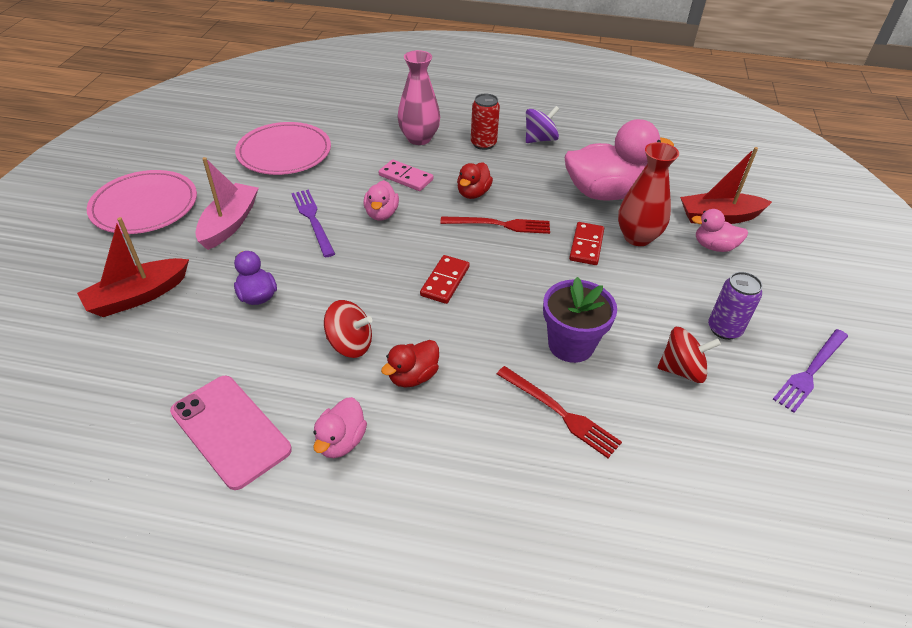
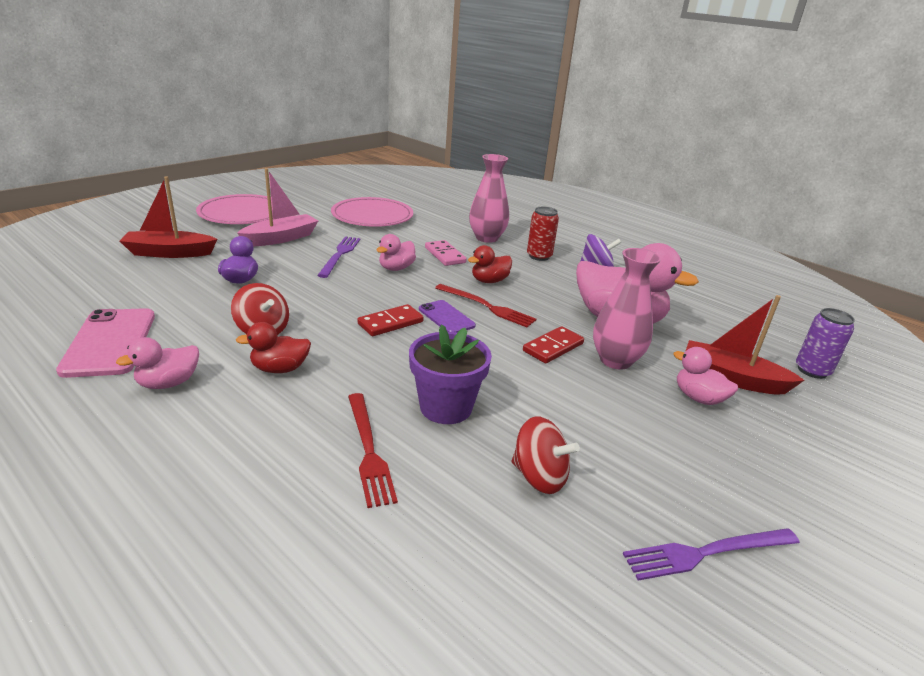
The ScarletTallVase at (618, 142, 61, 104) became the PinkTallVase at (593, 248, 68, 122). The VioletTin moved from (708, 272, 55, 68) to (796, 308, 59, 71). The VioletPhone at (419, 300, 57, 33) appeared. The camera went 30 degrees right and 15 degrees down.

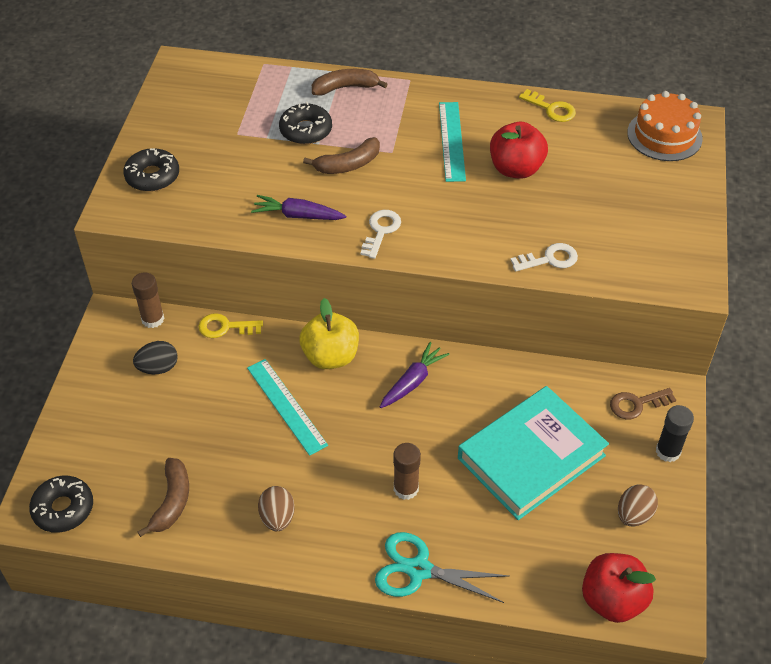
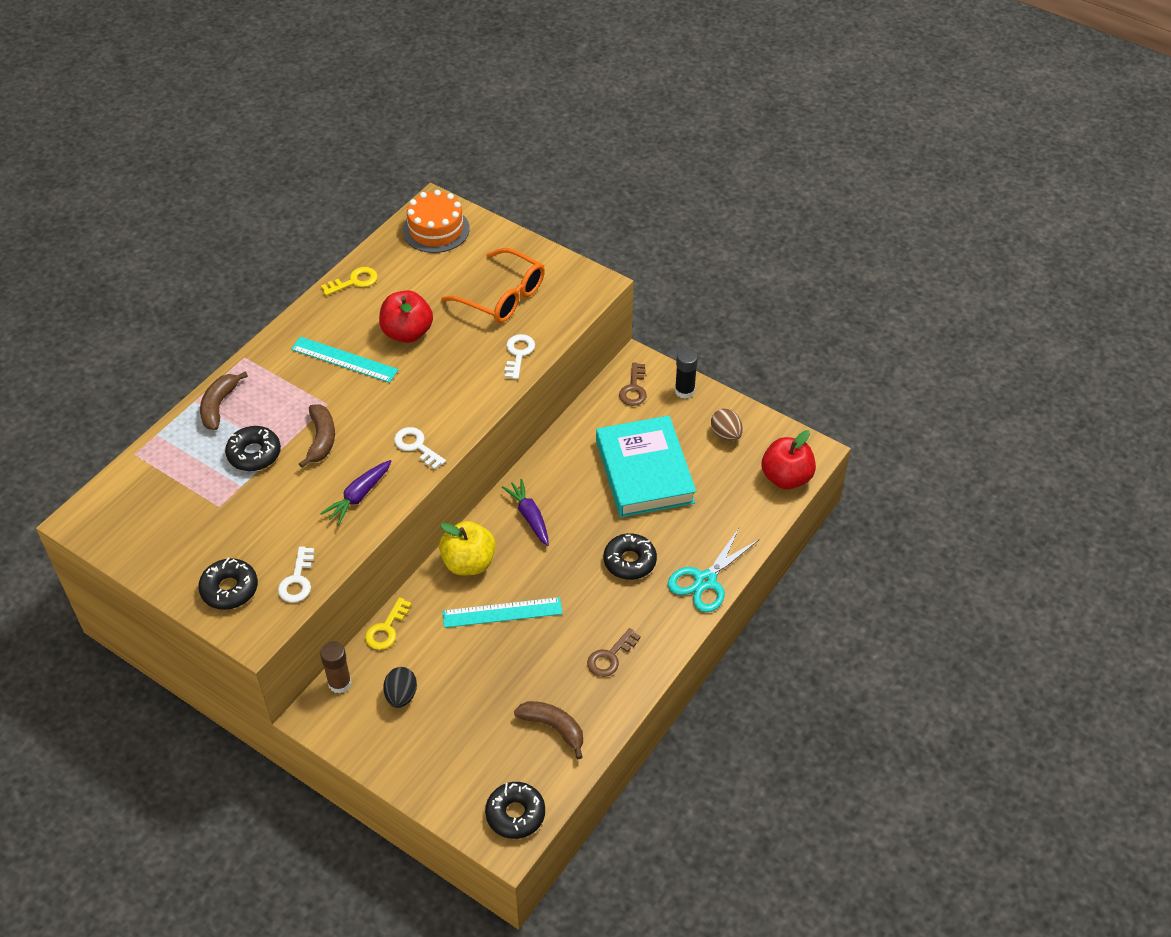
The BrownToyEgg at (258, 486, 37, 45) was replaced by the BrownKey at (587, 628, 54, 49). The BrownGlueStick at (393, 443, 28, 57) was replaced by the EbonyDoughnut at (604, 533, 53, 47). The WhiteKey at (278, 546, 36, 57) appeared. The OrangeColouredEyeglasses at (441, 248, 104, 75) appeared. The camera went 65 degrees left and 0 degrees up.

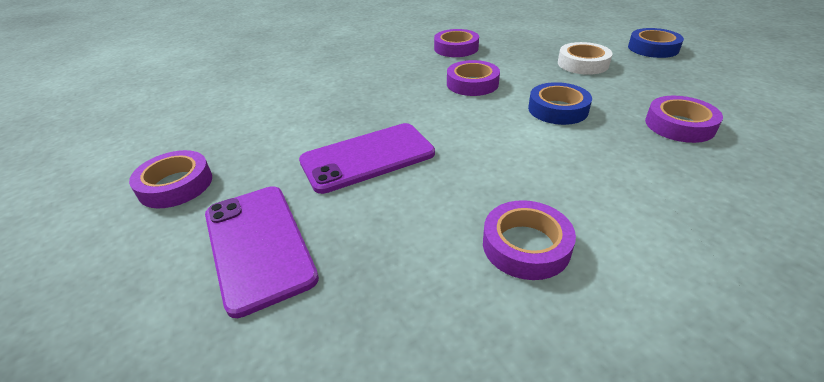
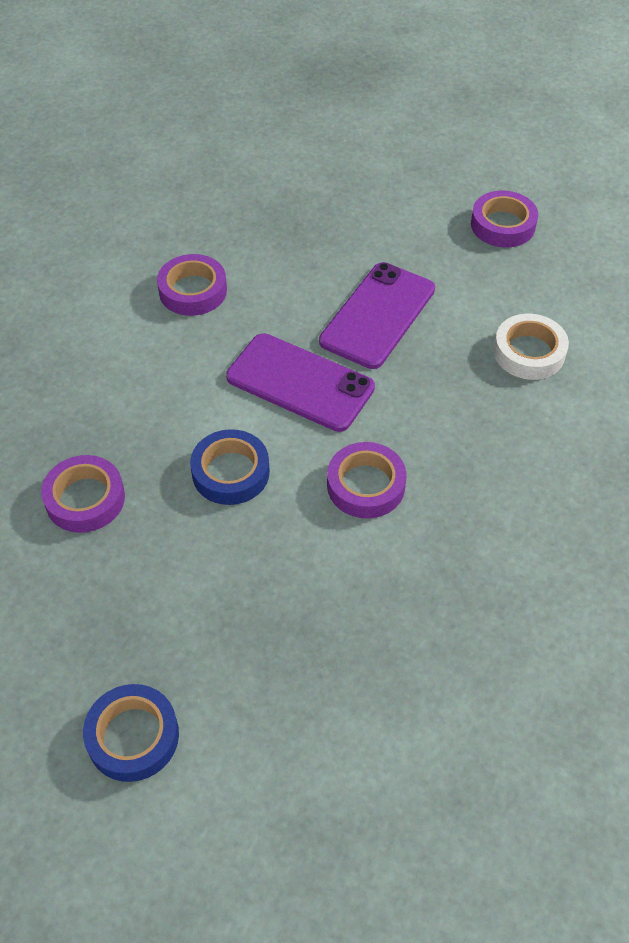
The VioletPhone moved from (205, 186, 114, 132) to (226, 333, 149, 99). The VioletTape at (434, 29, 45, 28) disappeared. The WhiteTape moved from (558, 42, 54, 33) to (494, 314, 75, 66). The camera went 145 degrees right and 15 degrees up.

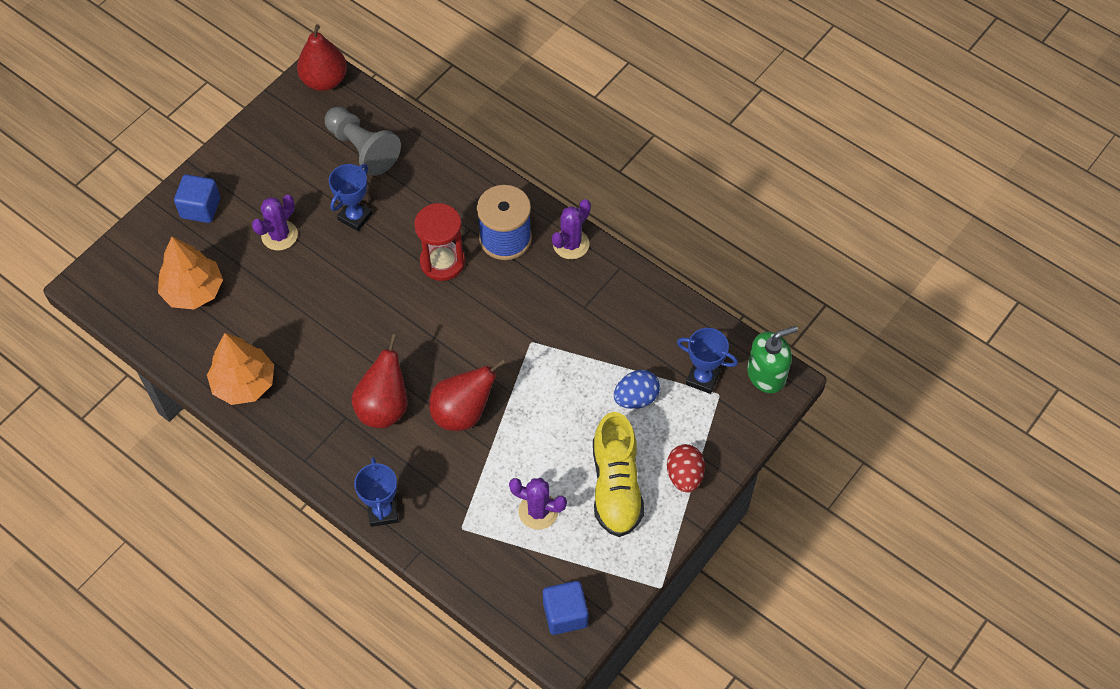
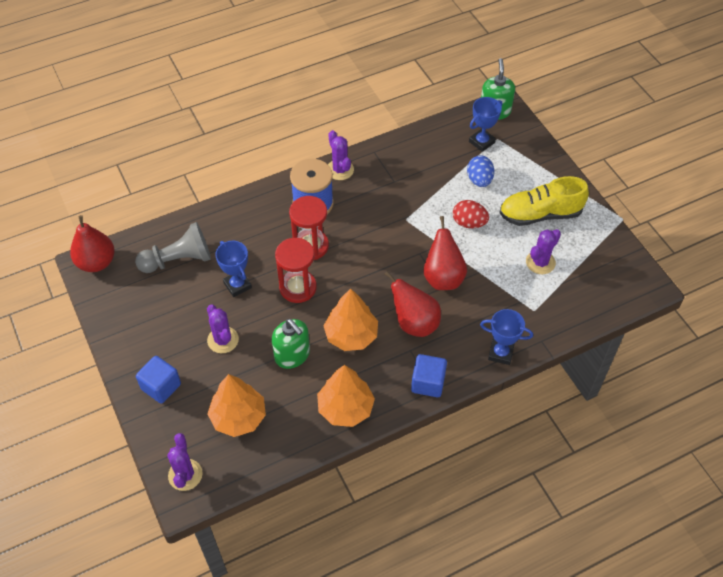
The BlueCube moved from (543, 581, 46, 54) to (411, 354, 36, 43). The GoldenLaceUpShoe at (593, 412, 51, 125) turned 150 degrees clockwise. The ScarletToyEgg moved from (667, 444, 38, 49) to (453, 200, 36, 28). The VioletSaguaroCactus at (167, 433, 36, 58) appeared. The EmeraldSoapDispenser at (272, 319, 38, 50) appeared. The ScarletSandTimer at (275, 238, 42, 65) appeared. The OrangeColouredToyTree at (324, 288, 54, 63) appeared. The camera went 65 degrees left and 5 degrees down.

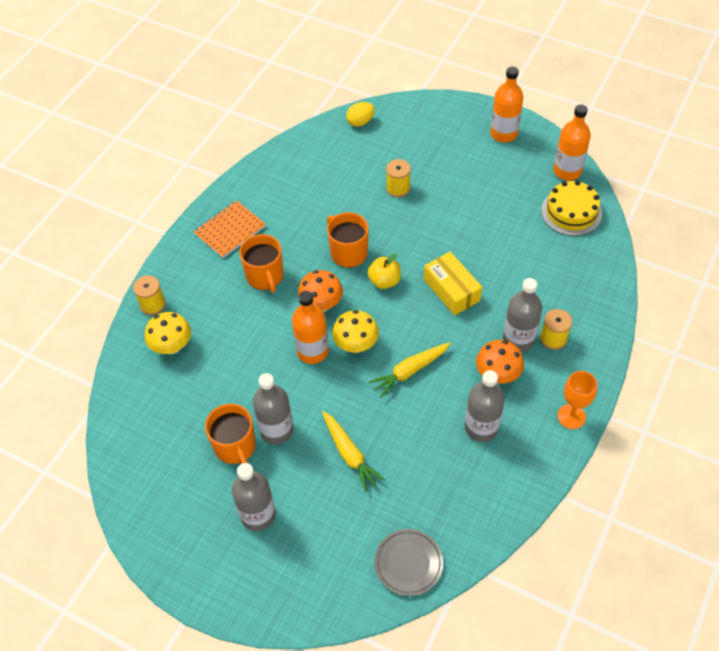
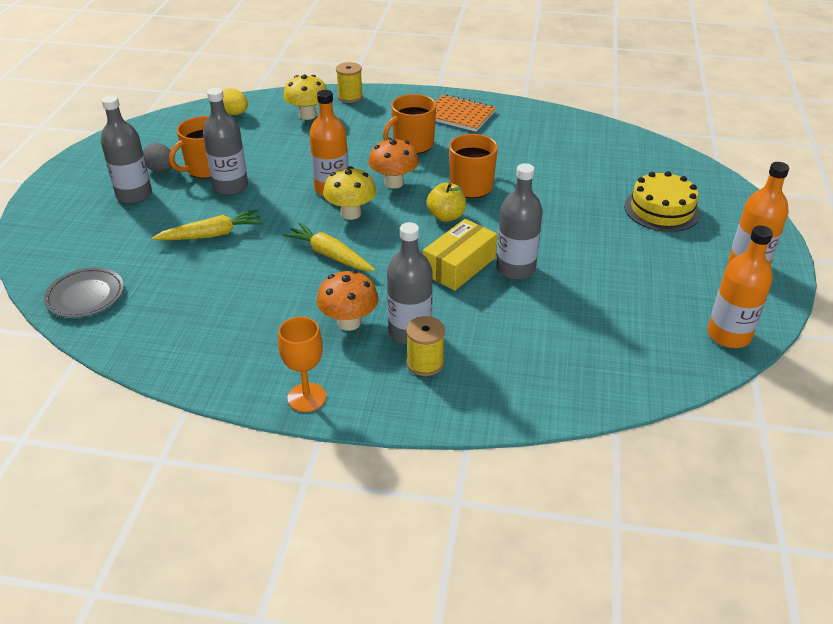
The GoldenRootVegetable at (322, 411, 63, 81) turned 150 degrees counterclockwise. The GoldenToyEgg moved from (346, 102, 29, 25) to (223, 88, 25, 27). The GoldenReelOfThread at (386, 159, 25, 38) disappeared. The GrayDrinkBottle moved from (465, 370, 40, 72) to (496, 163, 47, 117). The GoldenLayerCake moved from (541, 180, 61, 56) to (624, 171, 76, 61). The GrayToyEgg at (143, 143, 29, 29) appeared. The camera went 70 degrees right and 15 degrees down.

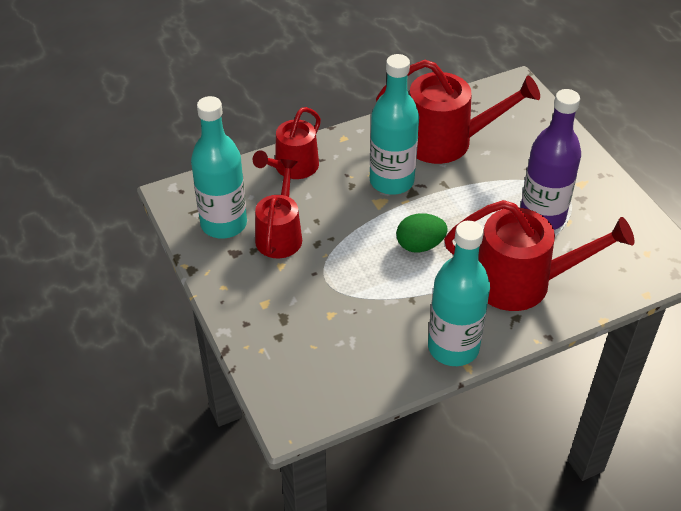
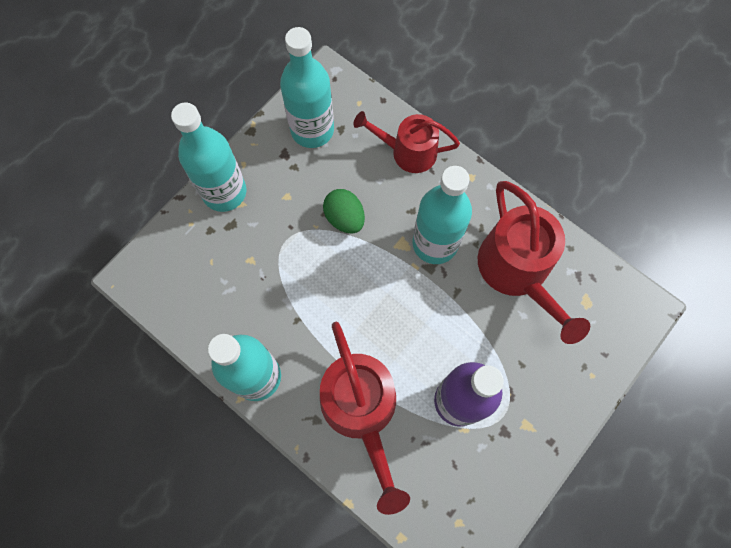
The ScarletWateringCan at (255, 159, 47, 99) disappeared. The EmeraldToyEgg moved from (396, 213, 52, 39) to (323, 189, 42, 45). The TurquoiseDrinkBottle at (171, 103, 75, 109) appeared. The camera went 65 degrees right and 25 degrees up.

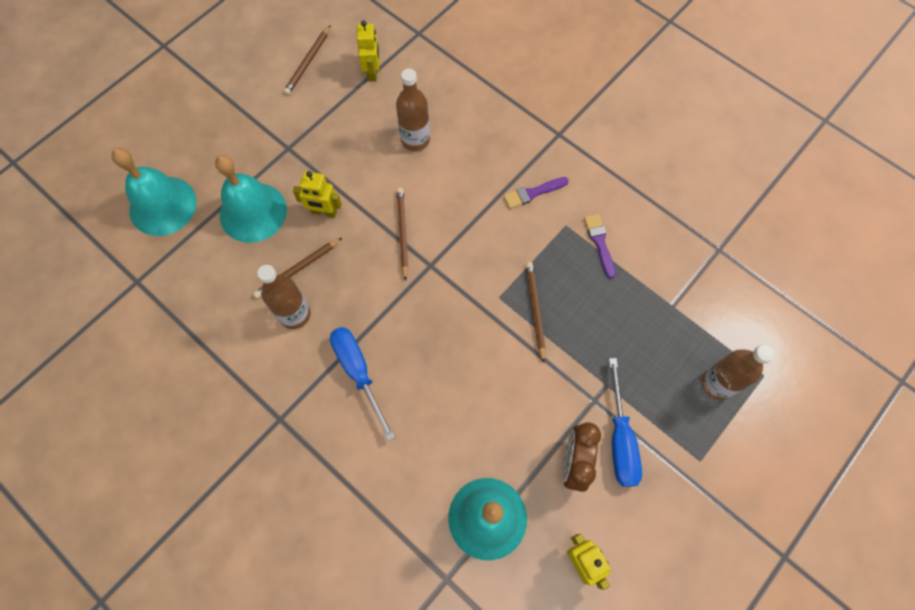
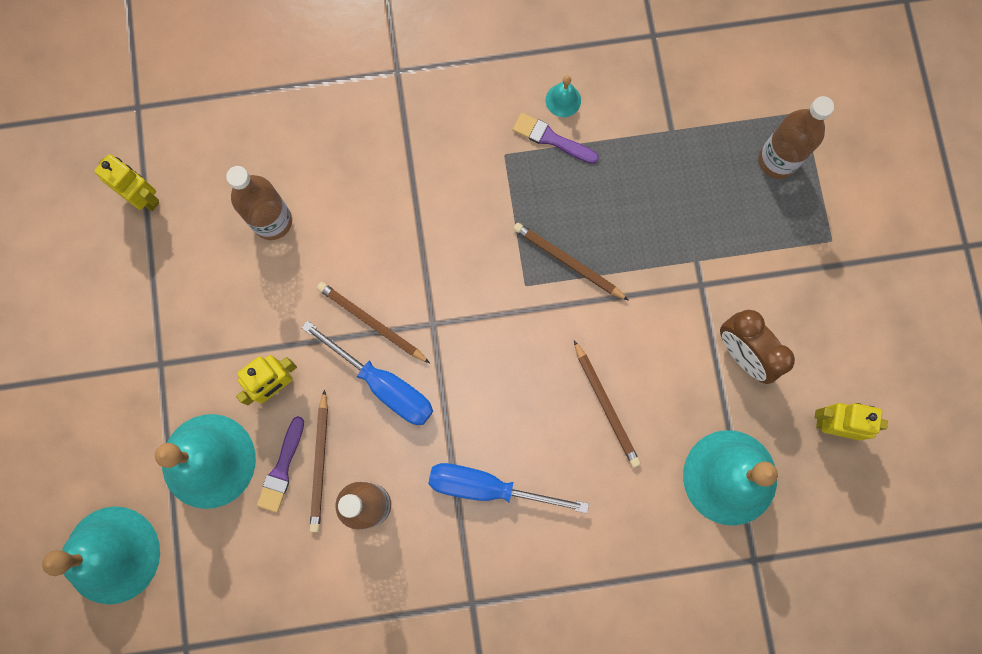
The BrownLeadPencil moved from (284, 25, 47, 70) to (574, 340, 67, 128). The VioletPaintBrush moved from (504, 177, 65, 32) to (257, 416, 47, 96). The BlueFlatScrewdriver moved from (609, 358, 33, 129) to (301, 320, 132, 105). The TurquoiseHandBell at (546, 76, 35, 41) appeared. The camera went 50 degrees left and 10 degrees up.

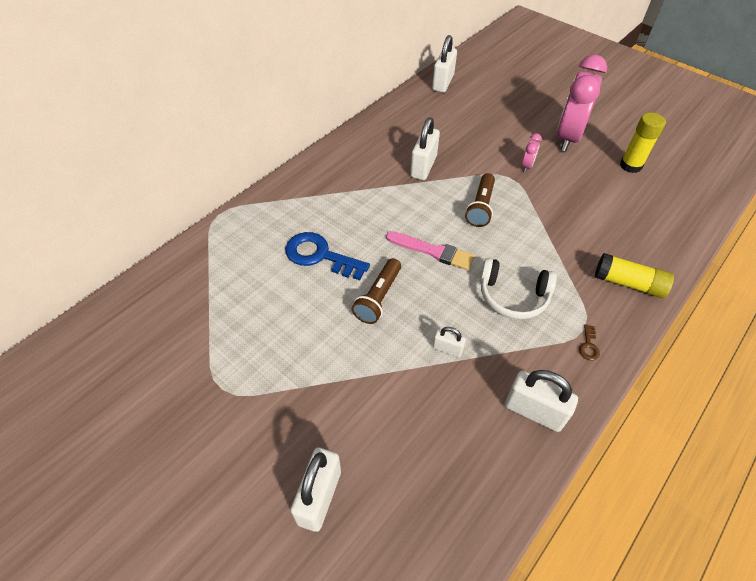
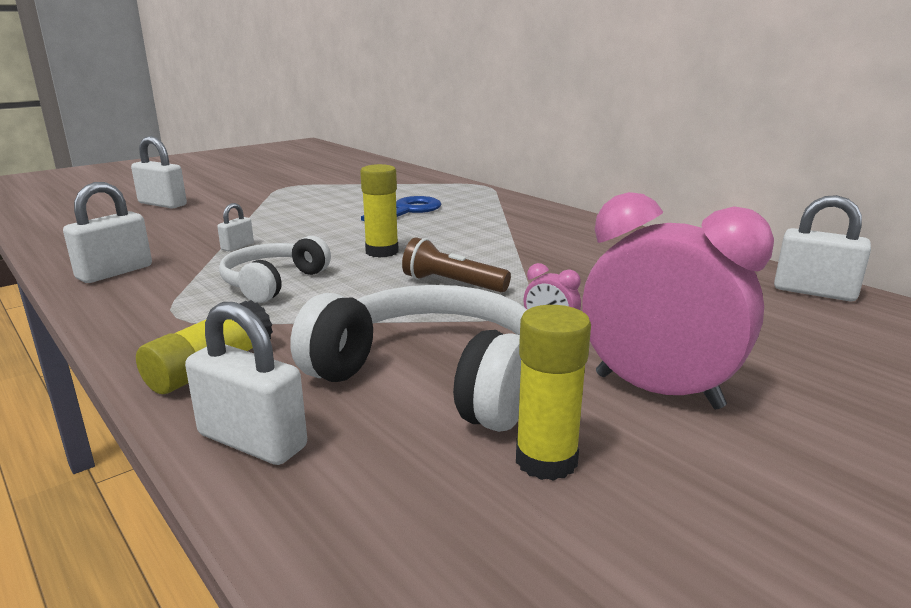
The BrownFlashlight at (352, 258, 49, 66) disappeared. The PinkPaintBrush at (386, 231, 89, 39) was replaced by the GoldenGlueStick at (360, 164, 39, 94). The WhiteSmallLock moved from (410, 117, 30, 63) to (185, 302, 122, 163). The BrownKey at (579, 324, 21, 36) disappeared. The WhiteOverEarHeadphones at (290, 285, 237, 147) appeared. The camera went 100 degrees right and 30 degrees down.

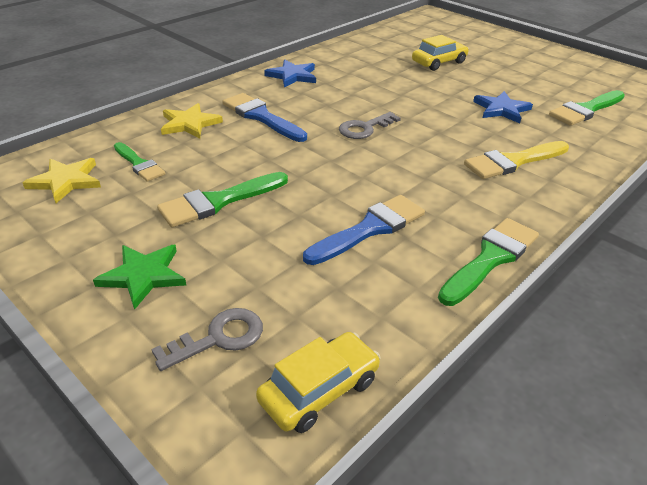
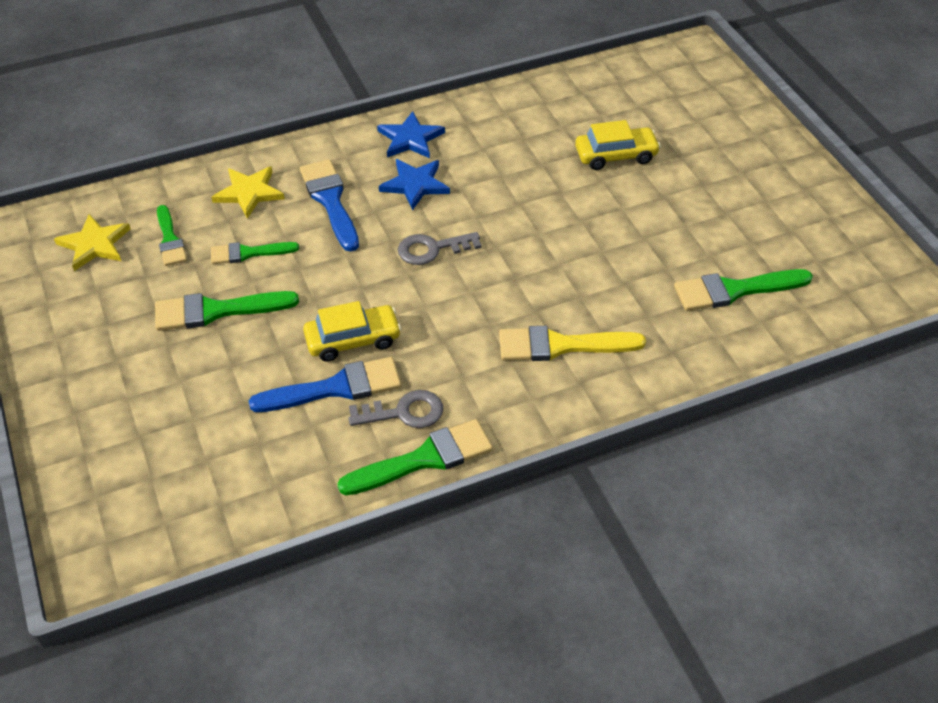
The EmeraldFivePointedStar at (93, 245, 93, 65) disappeared. The GrayKey moved from (151, 308, 112, 63) to (348, 390, 95, 38). The GoldenAutomobile moved from (256, 332, 124, 101) to (303, 301, 98, 61). The BlueFivePointedStar moved from (473, 91, 60, 32) to (379, 159, 71, 51). The EmeraldPaintBrush at (211, 242, 88, 22) appeared. The camera went 25 degrees right and 10 degrees up.

